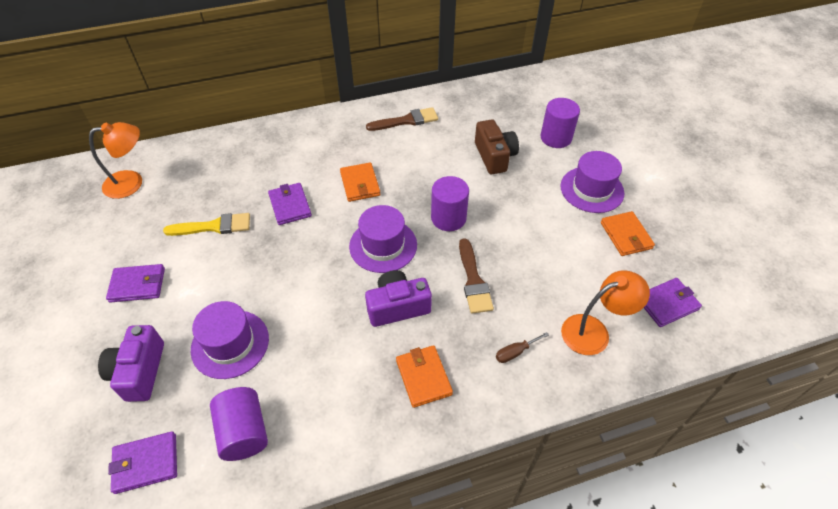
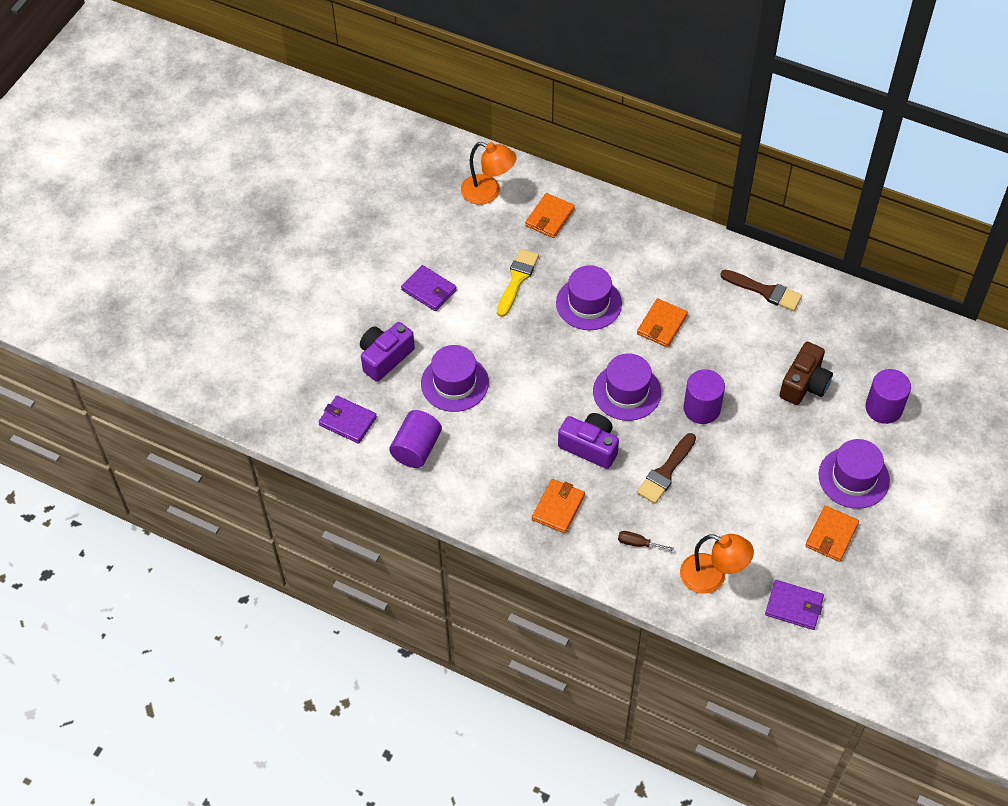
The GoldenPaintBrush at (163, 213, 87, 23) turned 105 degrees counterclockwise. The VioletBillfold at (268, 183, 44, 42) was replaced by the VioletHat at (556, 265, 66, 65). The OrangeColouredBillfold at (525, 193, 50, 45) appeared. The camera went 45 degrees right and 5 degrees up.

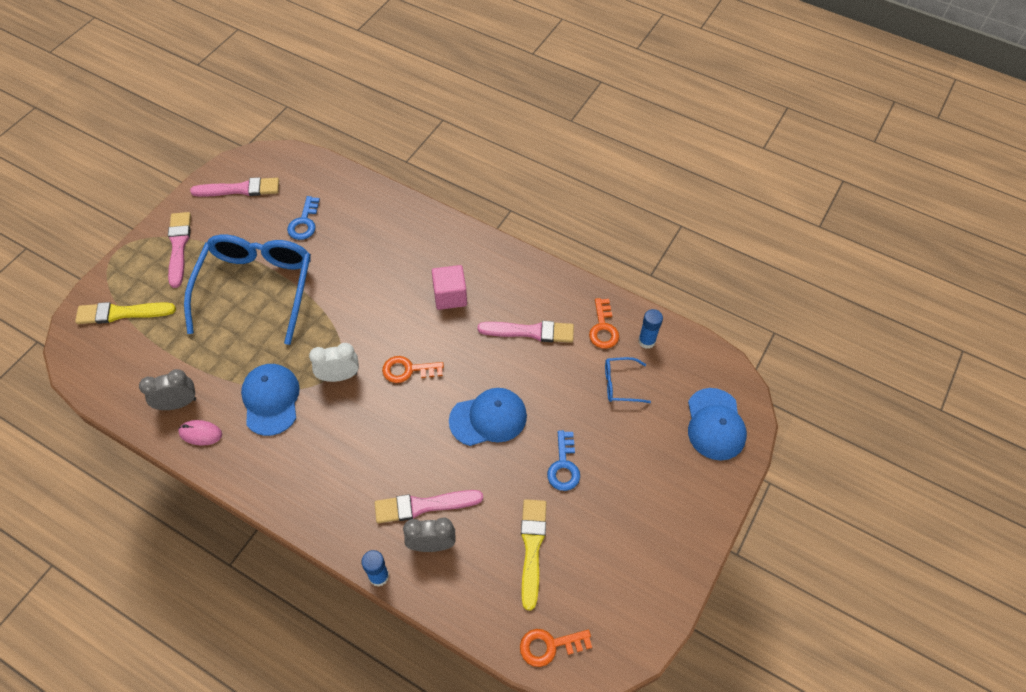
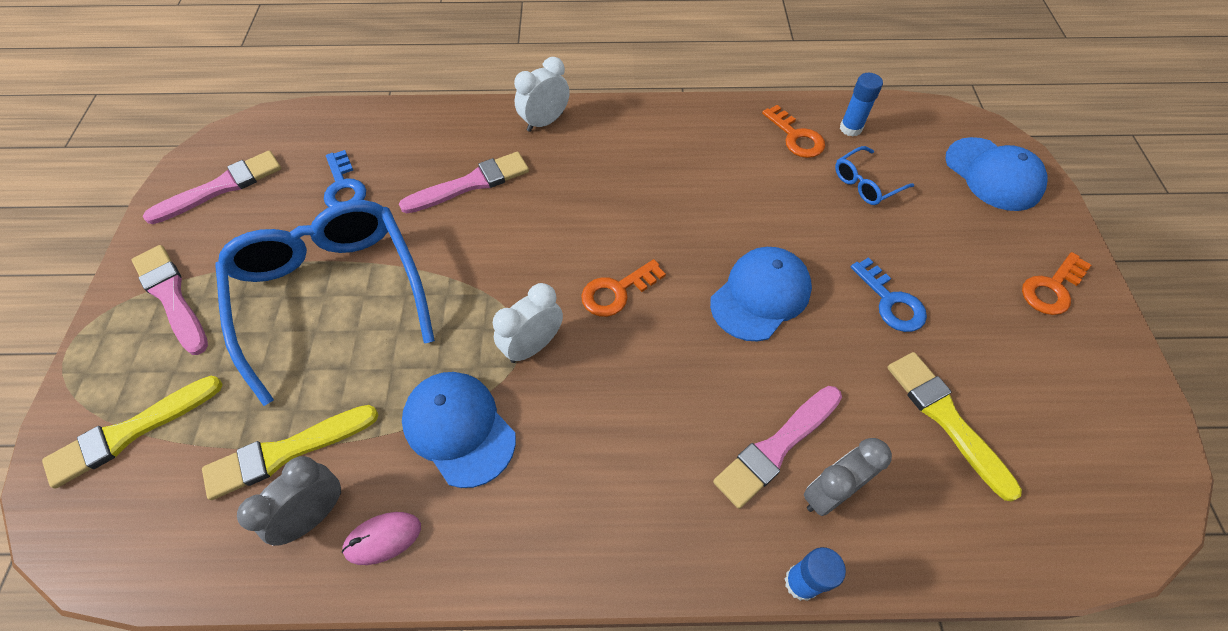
The PinkCube at (432, 265, 35, 45) disappeared. The PinkPaintBrush moved from (477, 321, 97, 22) to (399, 152, 130, 61). The OrangeColouredKey moved from (520, 629, 72, 38) to (1022, 252, 69, 63). The GoldenPaintBrush at (202, 405, 177, 95) appeared. The WhiteClock at (514, 57, 55, 75) appeared. The camera went 30 degrees left and 0 degrees up.

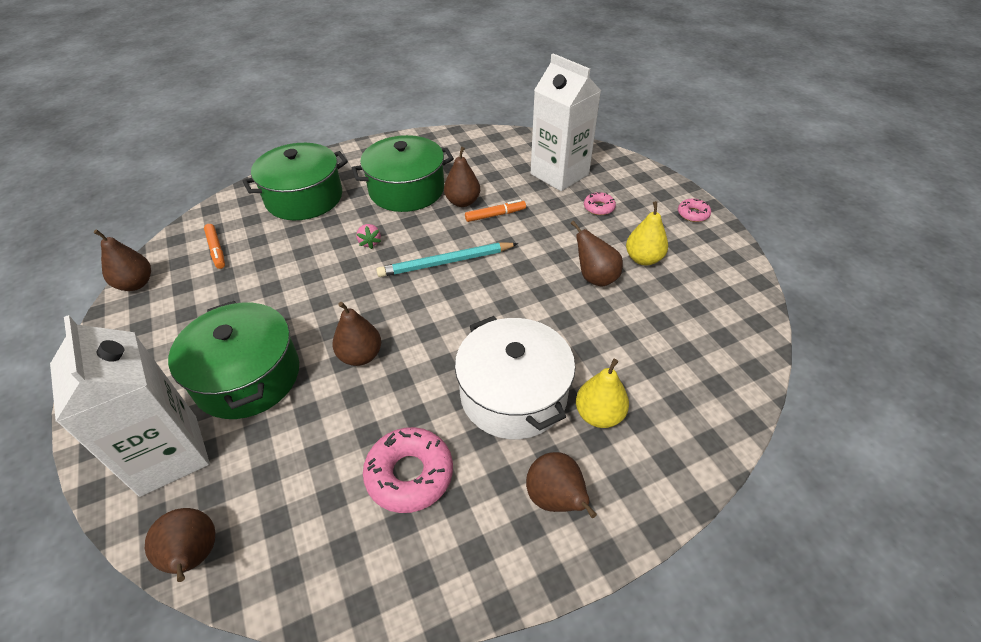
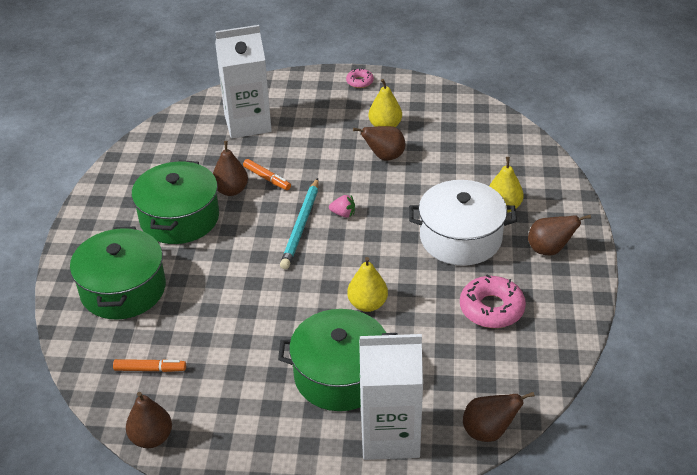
The BrownToyPear at (332, 302, 49, 64) became the GoldenToyPear at (347, 257, 41, 55). The PinkBerry moved from (356, 224, 25, 25) to (329, 195, 26, 23). The OrangeColouredMarker at (465, 199, 61, 23) turned 120 degrees clockwise. The PinkDoughnut at (584, 192, 32, 23) disappeared. The camera went 60 degrees left and 5 degrees down.

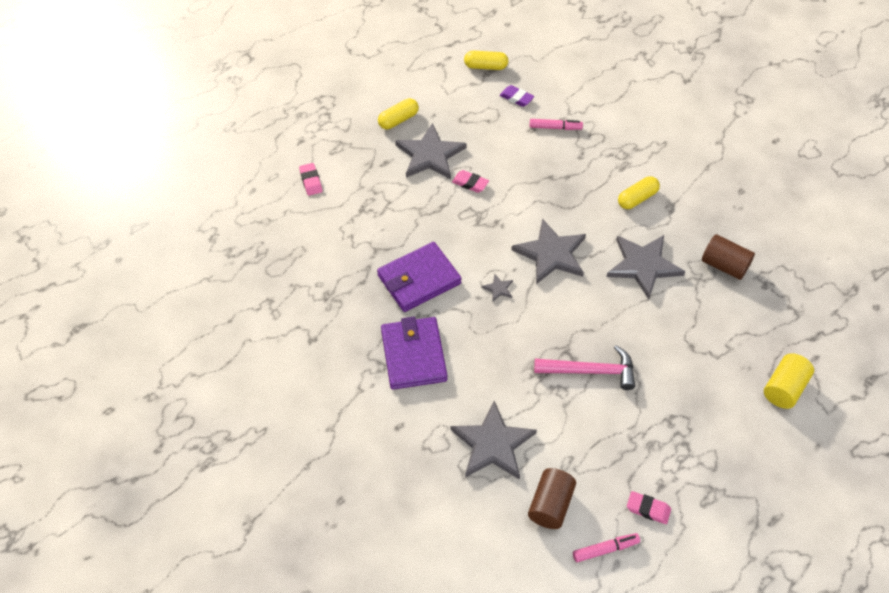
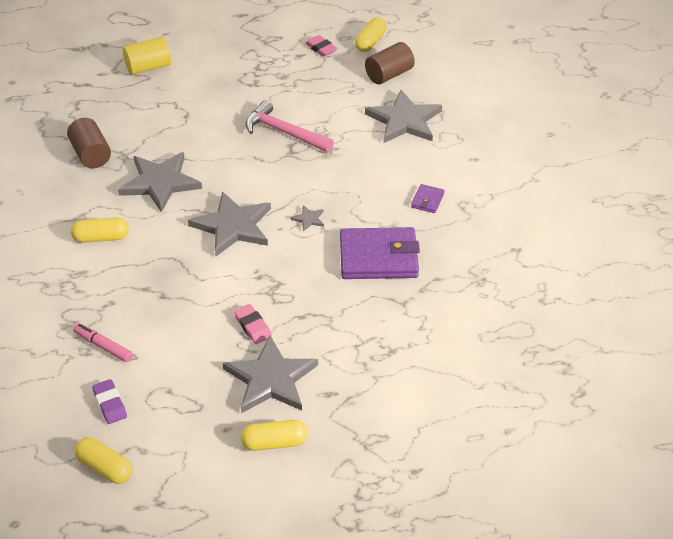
The PinkEraser at (299, 163, 23, 33) disappeared. The VioletBillfold at (381, 317, 66, 73) changed to 0.44 times the size. The PinkMarker at (573, 533, 67, 29) was replaced by the GoldenPillShape at (355, 17, 31, 35). The camera went 150 degrees left and 10 degrees down.

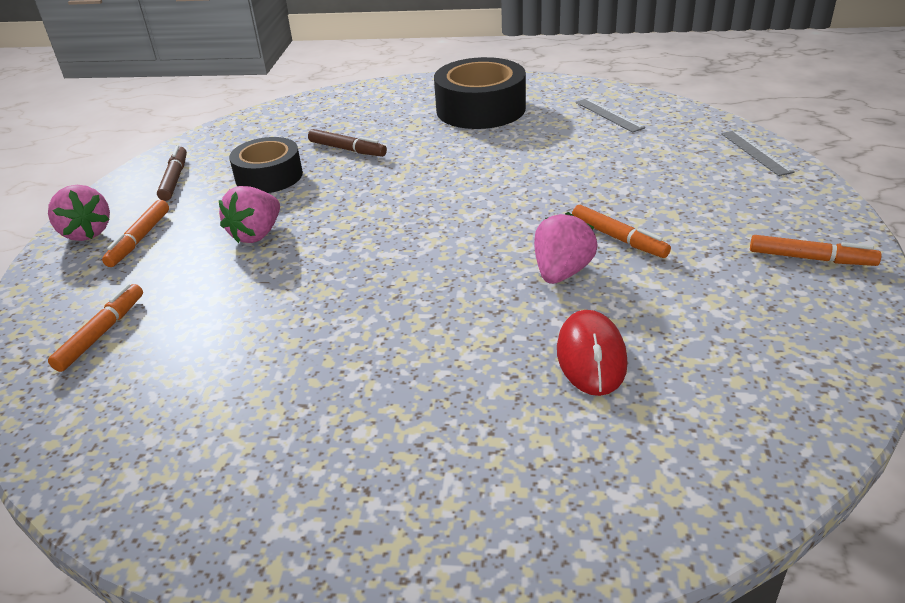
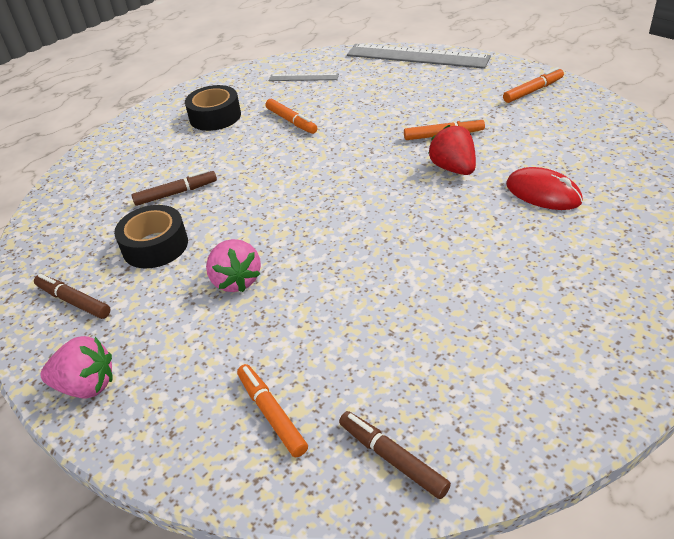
The OrangeColouredMarker moved from (102, 200, 67, 67) to (265, 99, 52, 35). The EbonyTape at (434, 57, 92, 72) changed to 0.66 times the size. The PinkBerry at (534, 212, 64, 72) became the ScarletBerry at (428, 125, 48, 50). The GrayRuler at (721, 130, 74, 46) changed to 2.07 times the size. The BrownMarker at (339, 411, 112, 88) appeared. The camera went 50 degrees left and 5 degrees up.

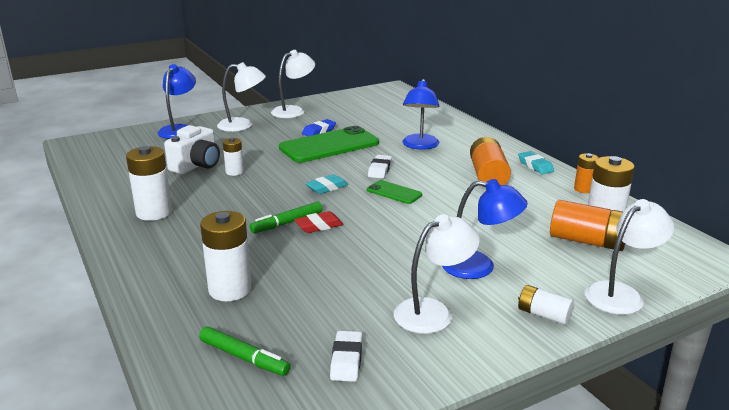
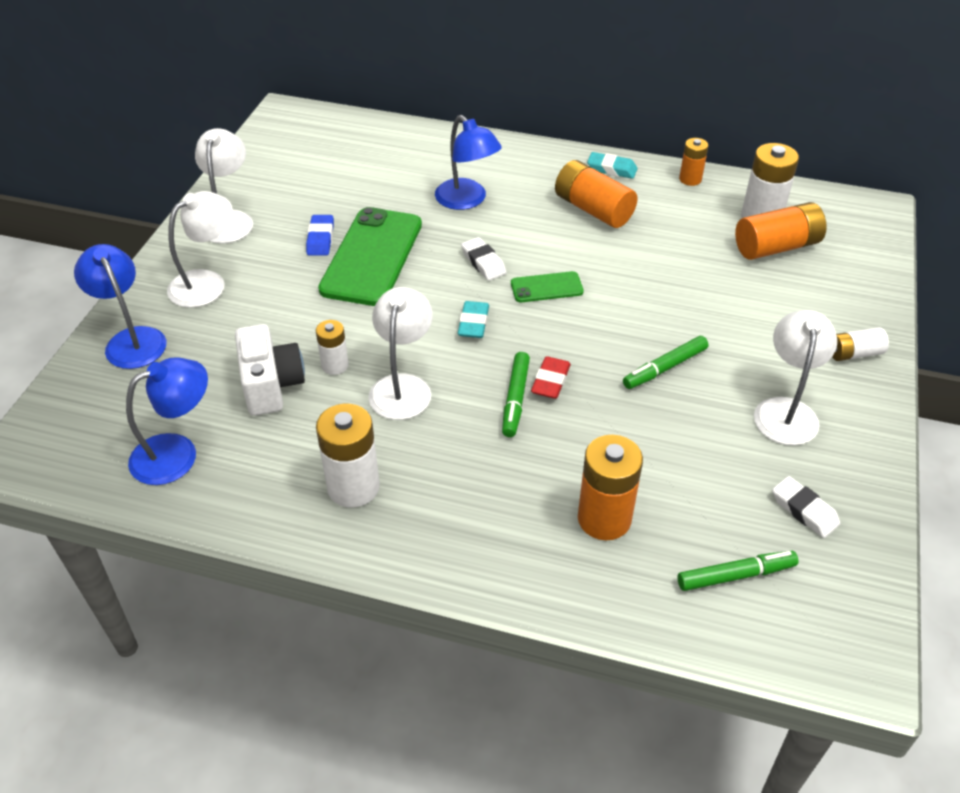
The WhitePowerCell at (200, 211, 52, 90) became the OrangeColouredPowerCell at (578, 435, 65, 105). The BlueDeskLamp moved from (442, 179, 86, 100) to (126, 357, 82, 128). The WhiteDeskLamp moved from (585, 199, 89, 116) to (368, 287, 65, 133). The EmeraldMarker at (623, 336, 85, 53) appeared. The camera went 45 degrees left and 20 degrees up.

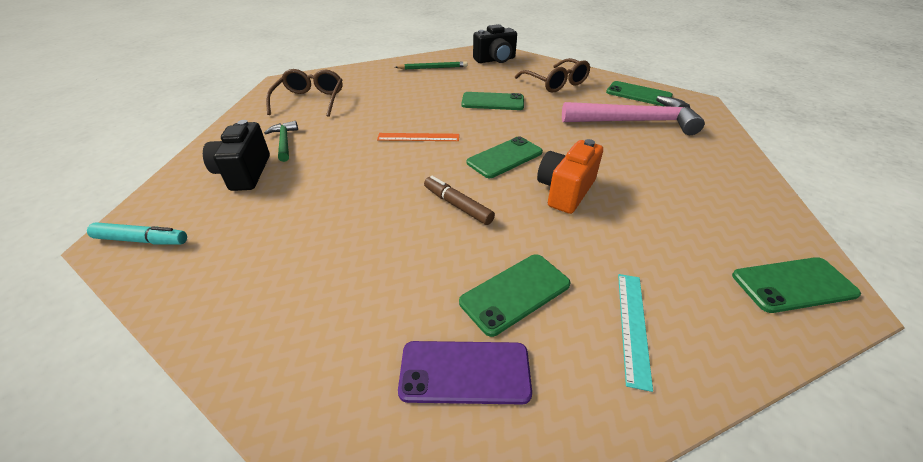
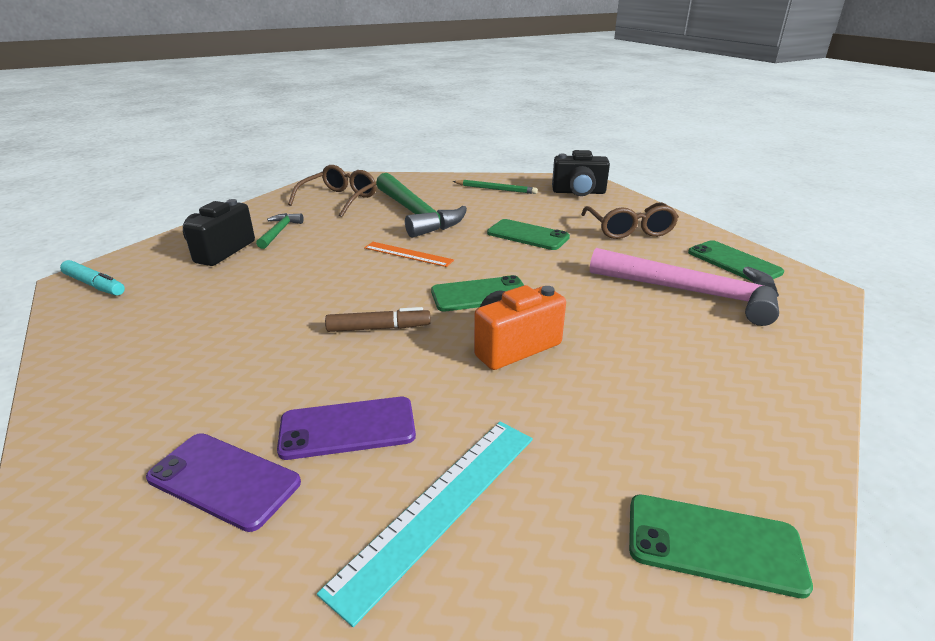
The BrownMarker at (424, 176, 71, 49) turned 105 degrees clockwise. The EmeraldPhone at (459, 254, 112, 83) became the VioletPhone at (277, 397, 139, 63). The TurquoiseRuler at (618, 274, 35, 118) changed to 1.54 times the size. The EmeraldCarpenter'sHammer at (376, 173, 91, 65) appeared. The camera went 25 degrees right and 10 degrees down.

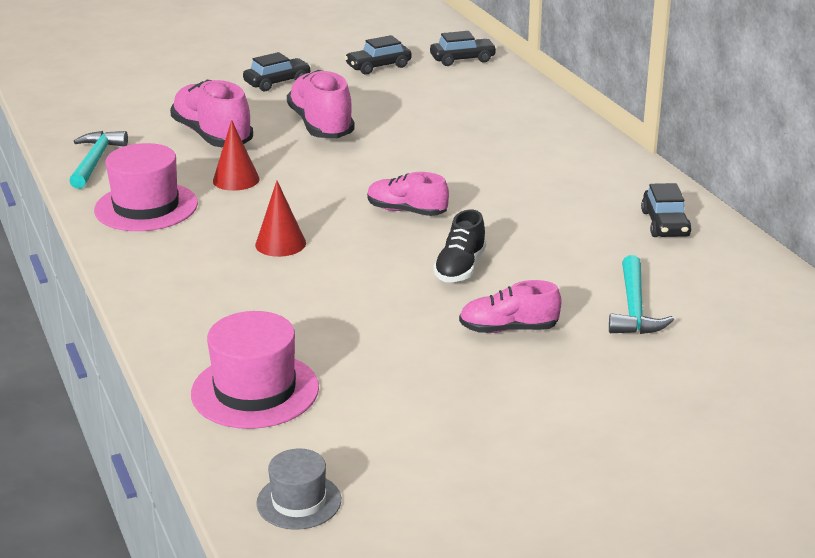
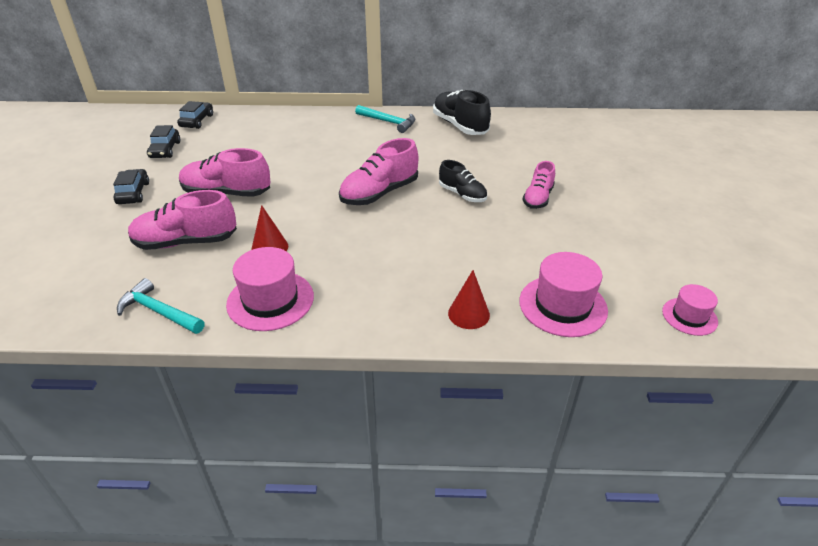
The ScarletConeShape moved from (255, 181, 51, 76) to (448, 270, 42, 59). The GrayHat at (257, 449, 84, 81) became the PinkHat at (662, 284, 56, 52). The PinkLaceUpShoe at (367, 172, 82, 44) changed to 1.61 times the size. The TurquoiseCarpenter'sHammer moved from (609, 255, 65, 79) to (355, 105, 60, 28). The EbonyAutomobile at (641, 183, 50, 54) was replaced by the EbonyLaceUpShoe at (433, 90, 58, 45). The camera went 65 degrees left and 10 degrees up.

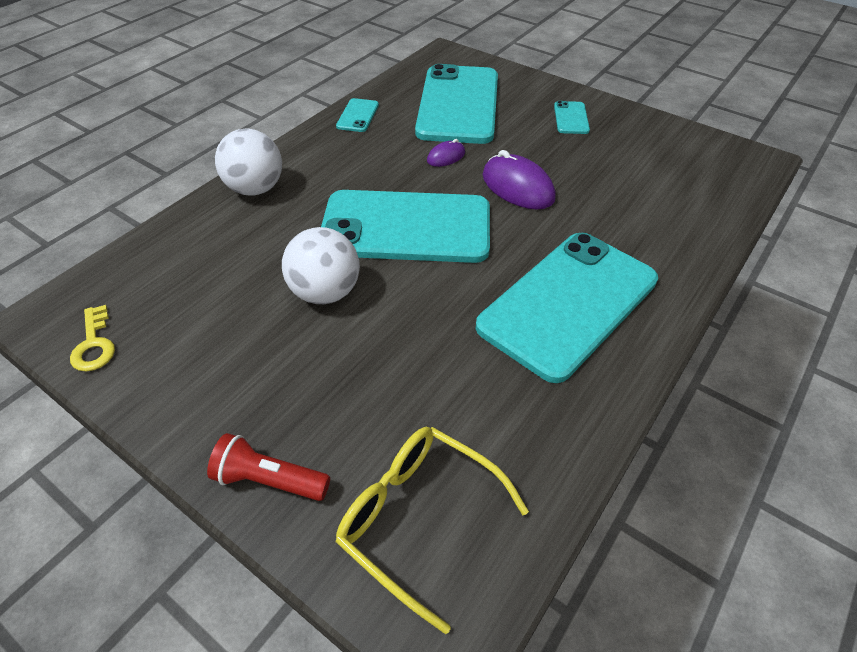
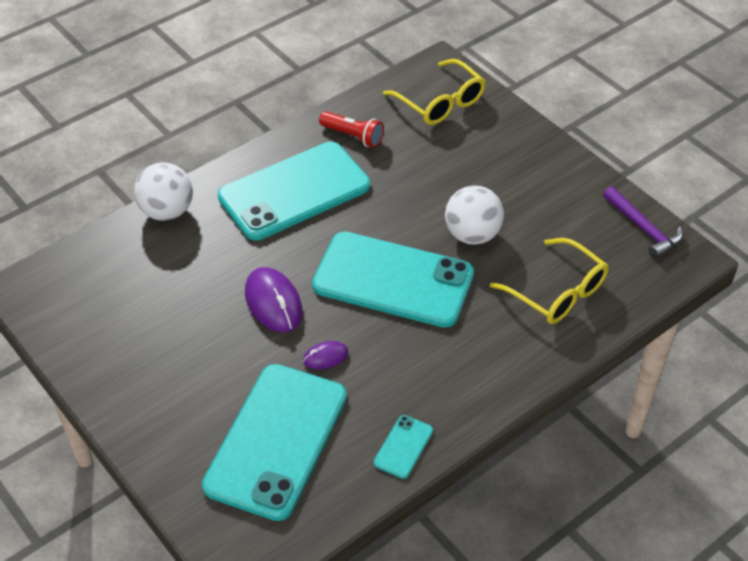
The GoldenKey at (70, 305, 45, 66) was replaced by the VioletCarpenter'sHammer at (603, 186, 80, 73). The ScarletFlashlight moved from (207, 433, 123, 68) to (319, 111, 65, 37). The WhiteBall moved from (215, 129, 67, 67) to (134, 163, 59, 58). The TurquoisePhone at (554, 101, 36, 33) disappeared. The GoldenEyeglasses at (490, 238, 119, 86) appeared. The camera went 165 degrees left and 0 degrees up.

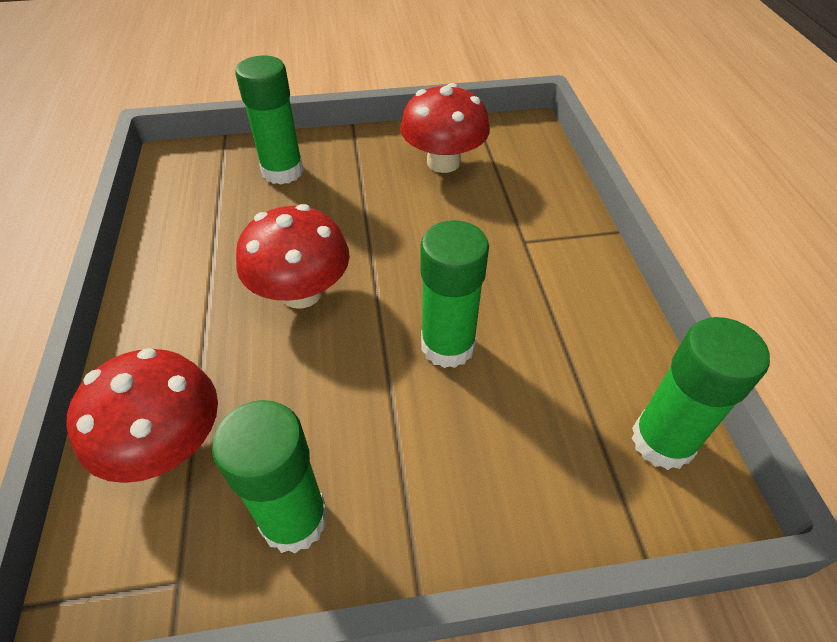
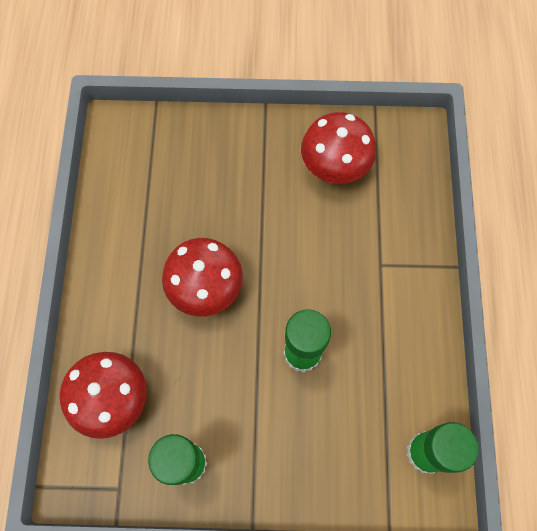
The EmeraldGlueStick at (235, 55, 69, 130) disappeared. The camera went 10 degrees right and 20 degrees up.

